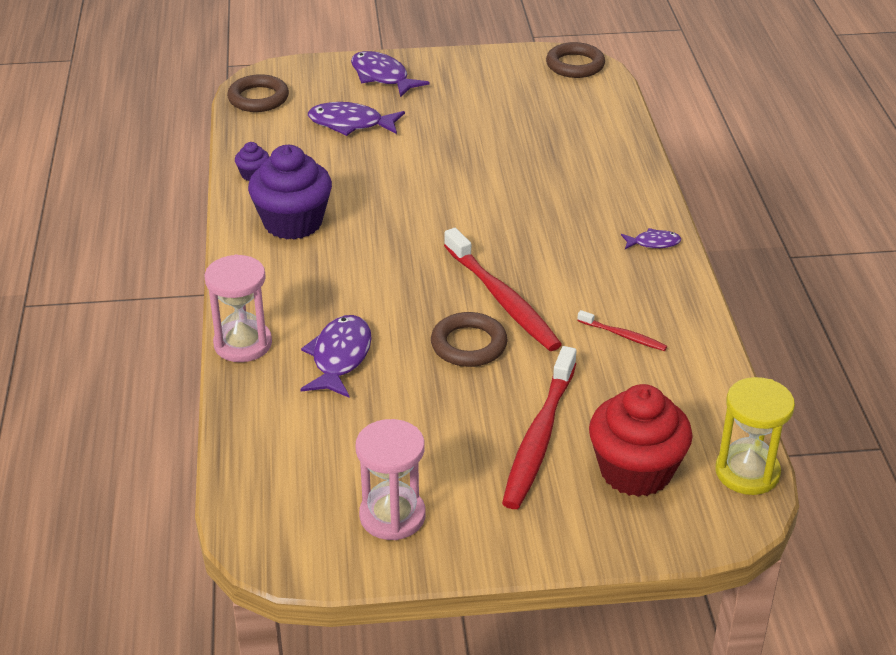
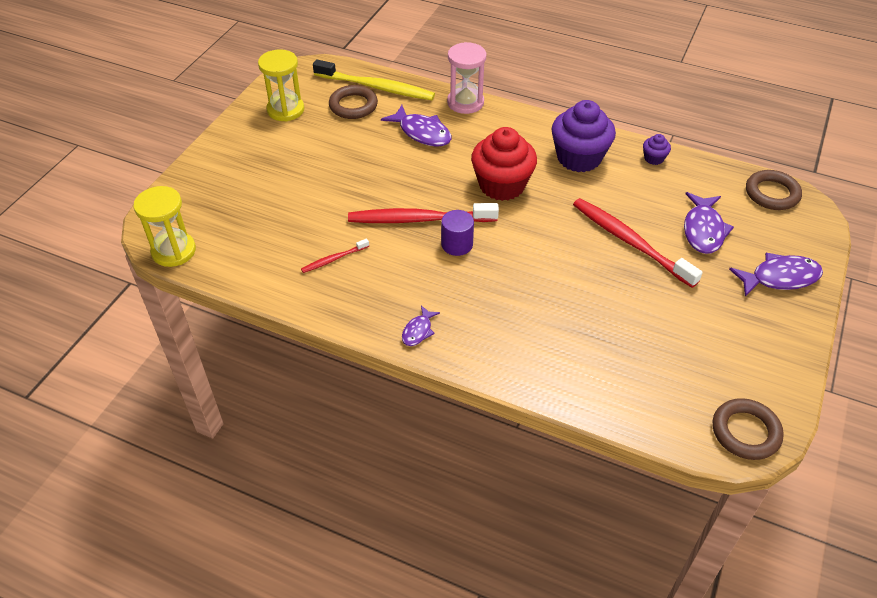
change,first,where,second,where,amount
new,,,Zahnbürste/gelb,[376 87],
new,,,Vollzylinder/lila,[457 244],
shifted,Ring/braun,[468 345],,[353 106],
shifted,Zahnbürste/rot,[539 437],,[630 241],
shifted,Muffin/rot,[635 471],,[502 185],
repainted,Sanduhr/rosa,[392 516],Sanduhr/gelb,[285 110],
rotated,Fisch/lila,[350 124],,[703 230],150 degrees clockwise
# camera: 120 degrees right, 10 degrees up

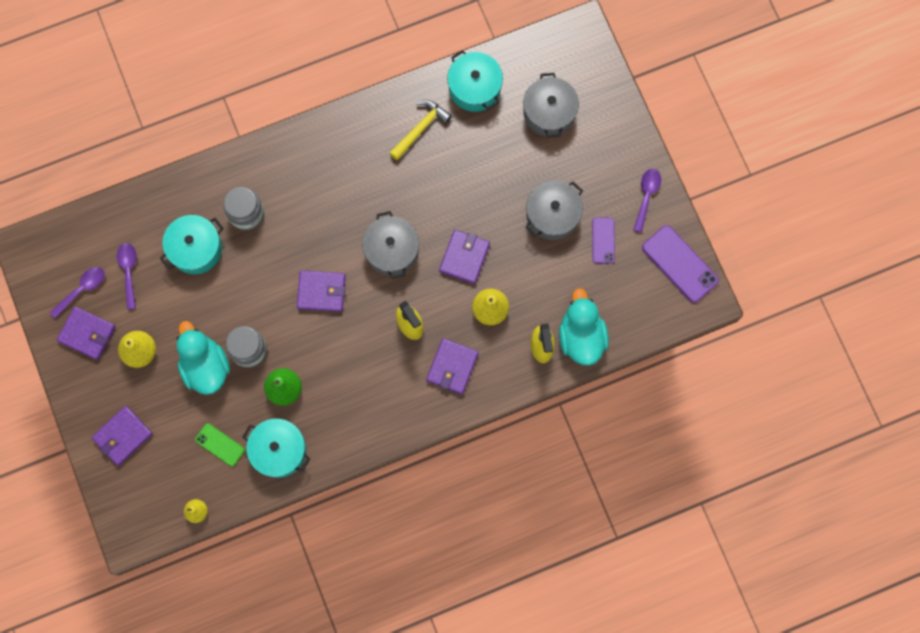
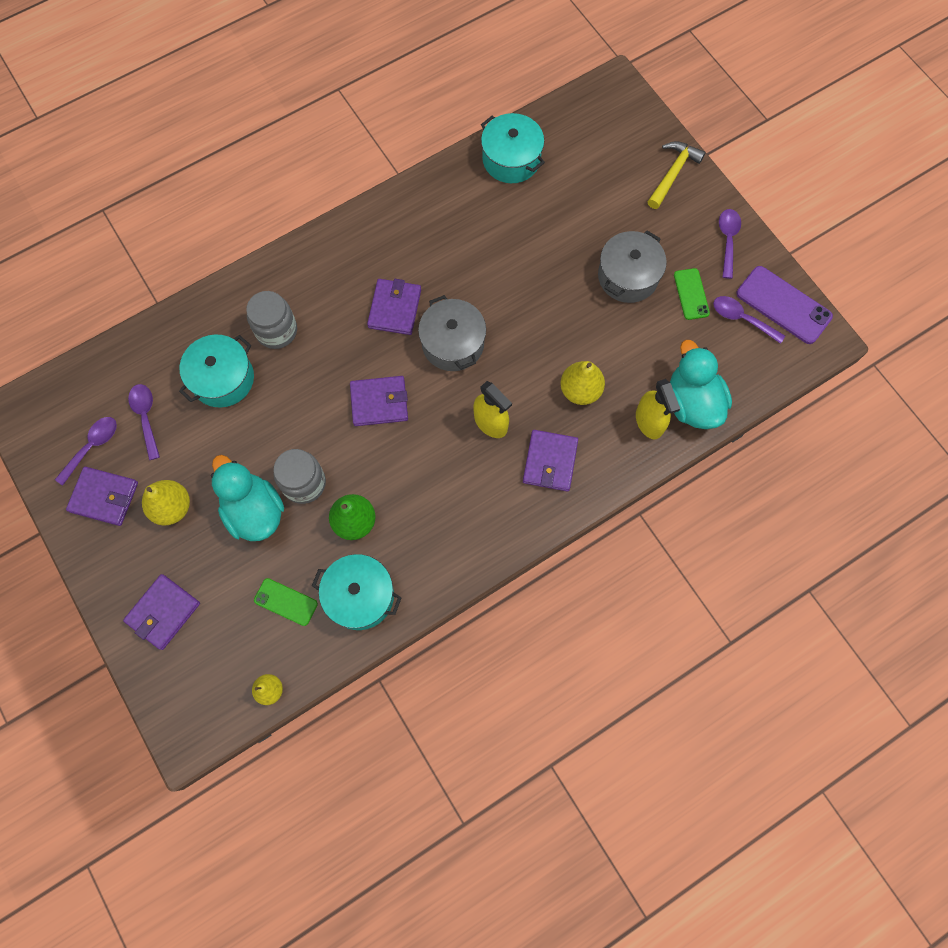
change,first,where,second,where,amount
gone,Kochtopf/grau,[549 112],,,
new,,,Löffel/lila,[741 319],
shifted,Hammer/gelb,[420 128],,[673 173],
shifted,Geldbörse/lila,[464 257],,[395 308],
repainted,Handy/lila,[603 240],Handy/grün,[691 294],
# camera: 10 degrees left, 5 degrees down

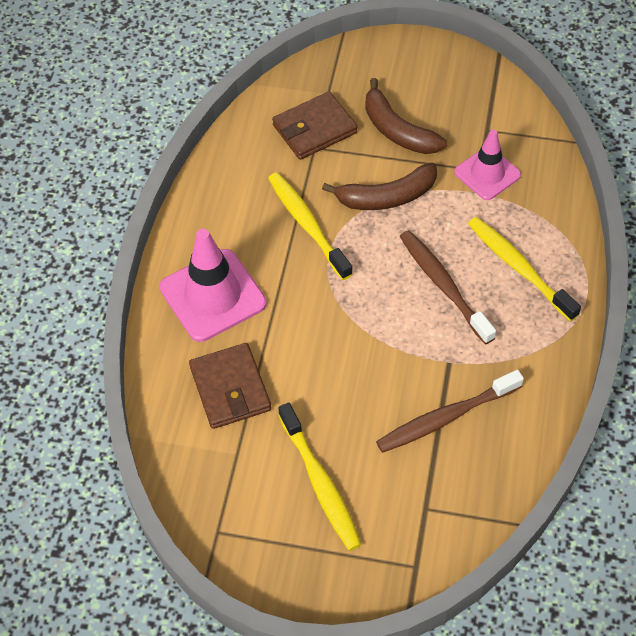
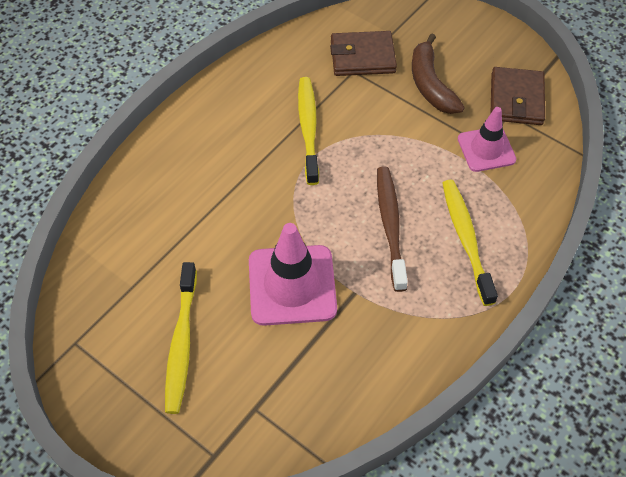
change,first,where,second,where,amount
gone,Banane/braun,[387 197],,,
gone,Zahnbürste/braun,[446 418],,,
shifted,Leitkegel/rosa,[213 295],,[292 285],
shifted,Geldbörse/braun,[230 388],,[516 99],
# camera: 25 degrees right, 0 degrees up

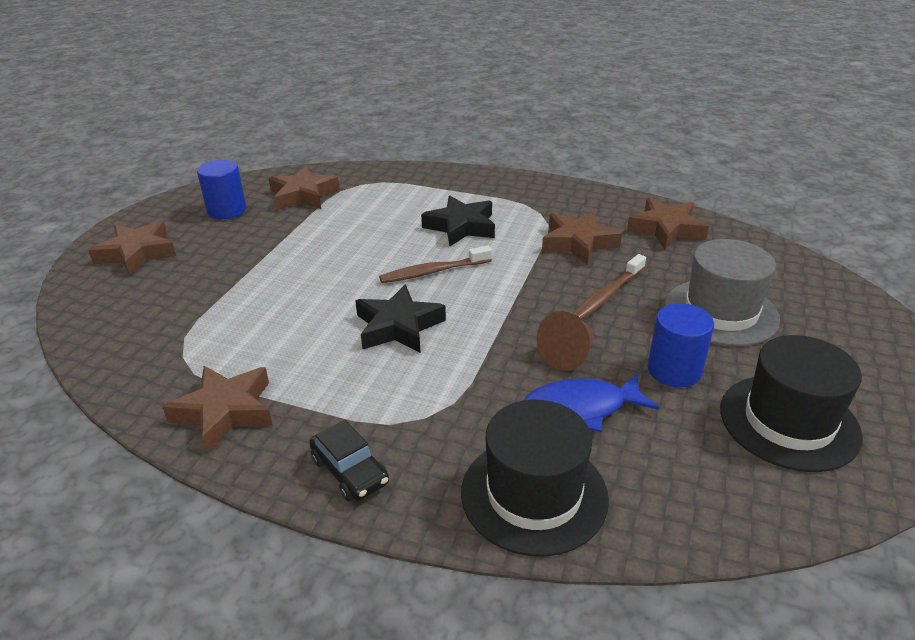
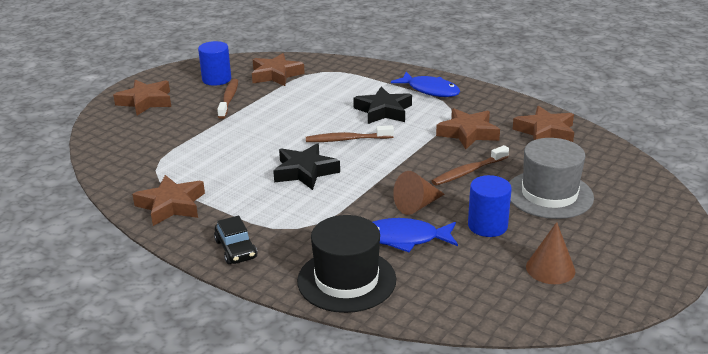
change,first,where,second,where,amount
new,,,Zahnbürste/braun,[229 99],
new,,,Fisch/blau,[430 90],
swapped,Hut/schwarz,[788 422],Kegel/braun,[550 268],
# camera: 15 degrees right, 5 degrees down

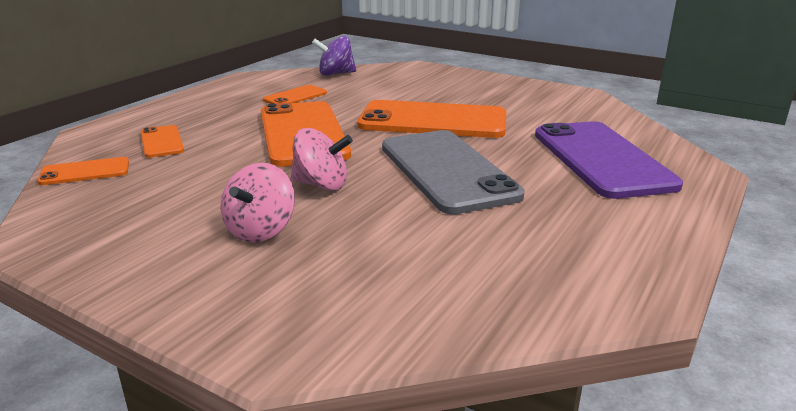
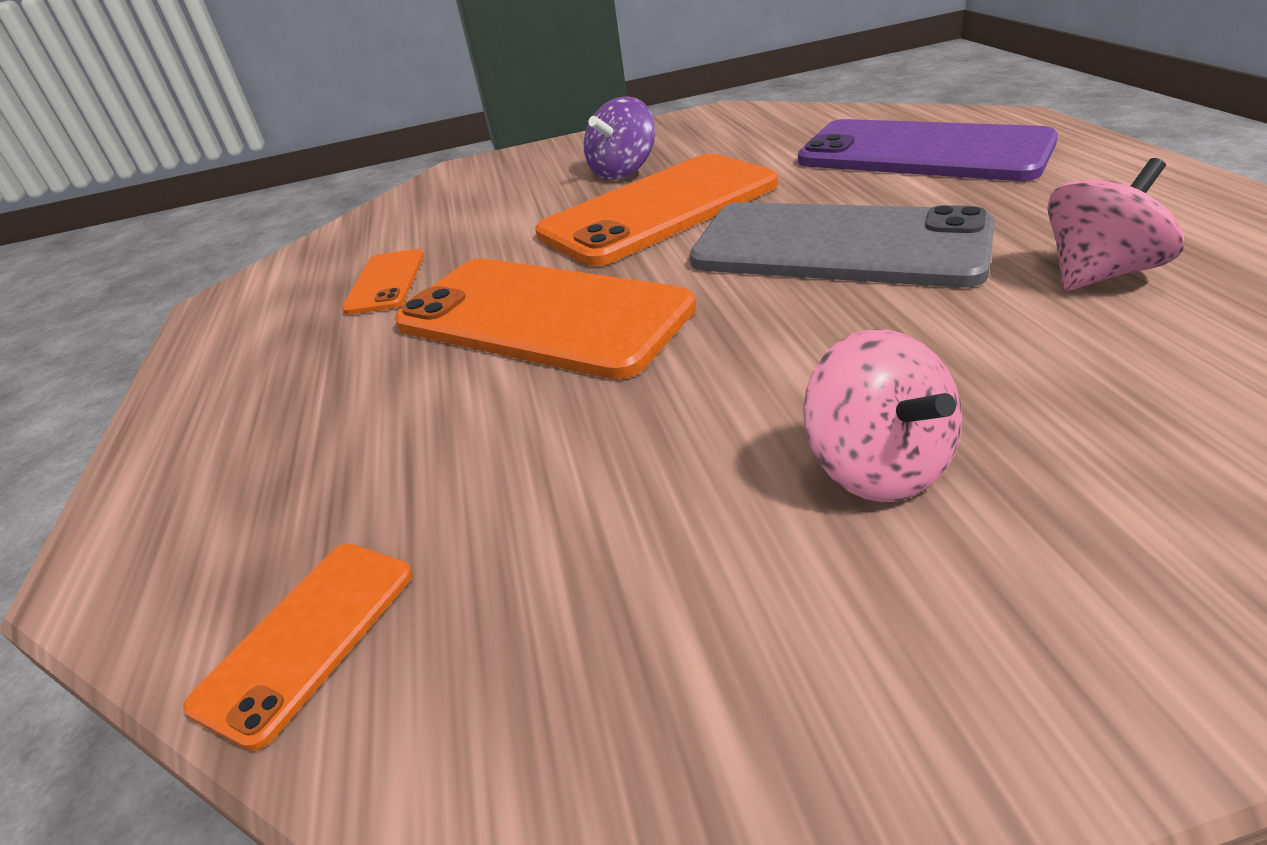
change,first,where,second,where,amount
gone,Handy/orange,[162 142],,,
shifted,Kreisel/rosa,[321 185],,[1098 274],
shifted,Kreisel/lila,[335 74],,[623 171],
# camera: 40 degrees left, 10 degrees up

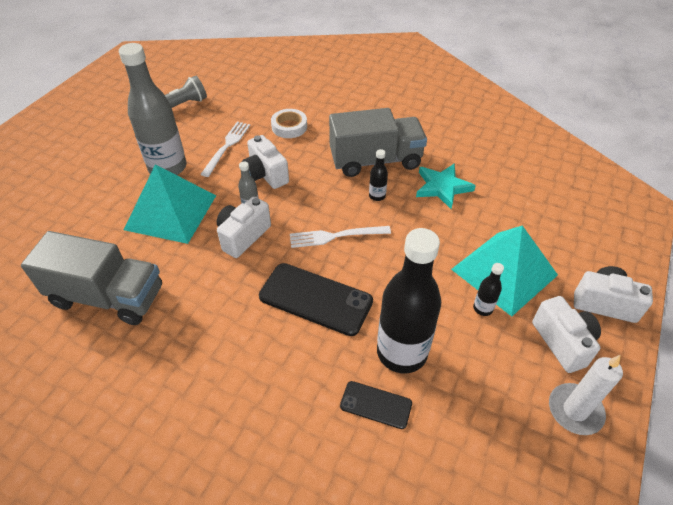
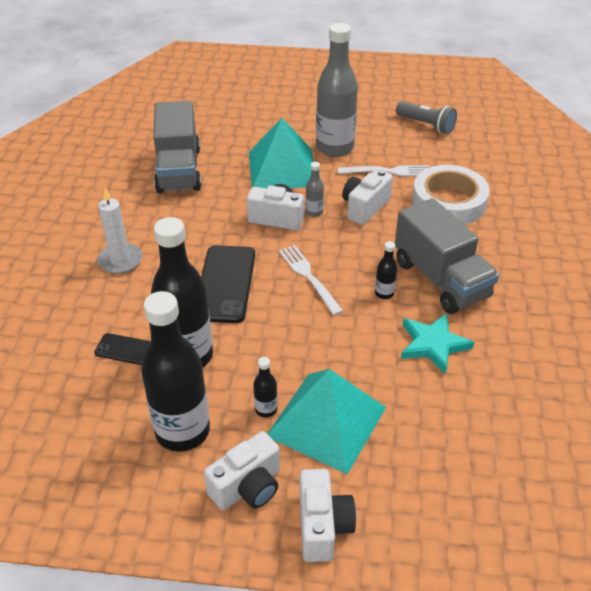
change,first,where,second,where,amount
new,,,Flasche/schwarz,[182 431],
shifted,Kerze/weiß,[575 410],,[120 260],
rotated,Handy/schwarz,[376 405],,[128 350],75 degrees counterclockwise
scaled,Klebeband/weiß,[289 127],,[448 202],x1.78
# camera: 70 degrees right, 5 degrees down

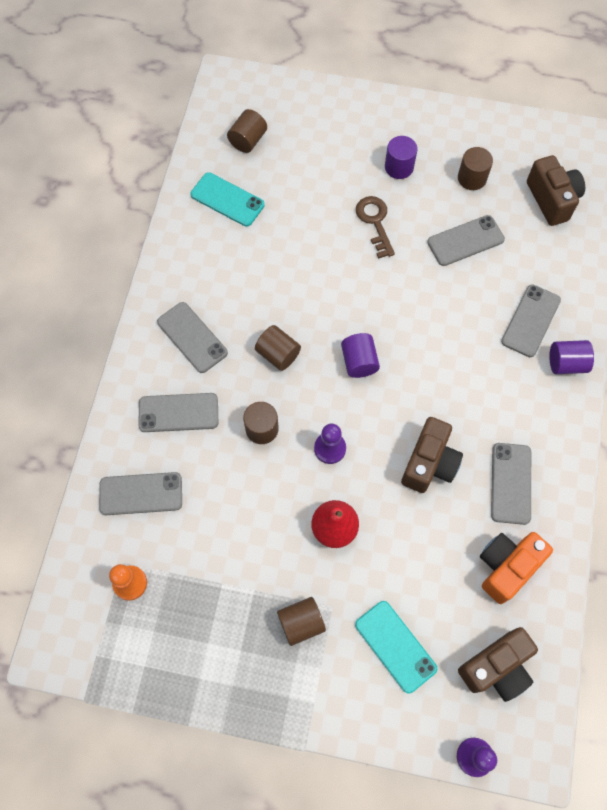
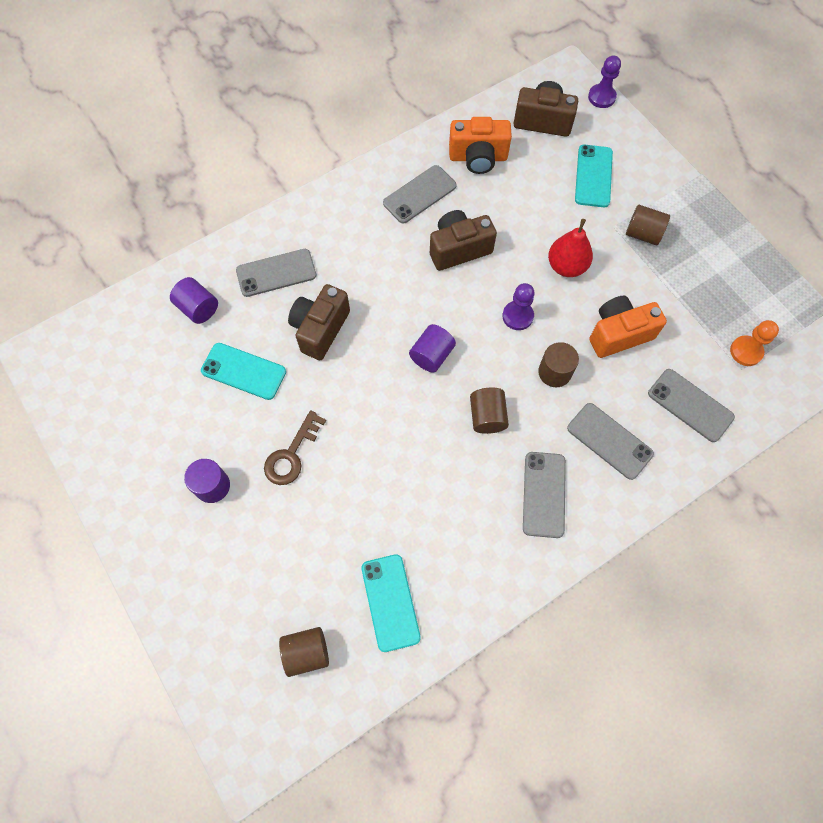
change,first,where,second,where,amount
gone,Vollzylinder/braun,[472 178],,,
new,,,Kamera/orange,[618 334],
shifted,Kamera/braun,[552 200],,[320 329],
shifted,Vollzylinder/lila,[566 363],,[198 308],
repainted,Handy/grau,[465 241],Handy/türkis,[243 371],
# camera: 135 degrees left, 0 degrees up

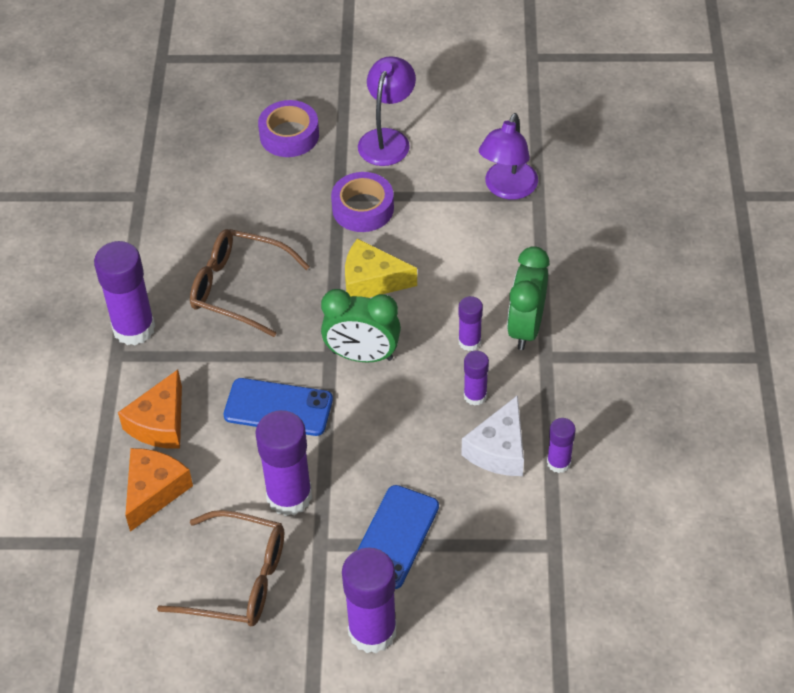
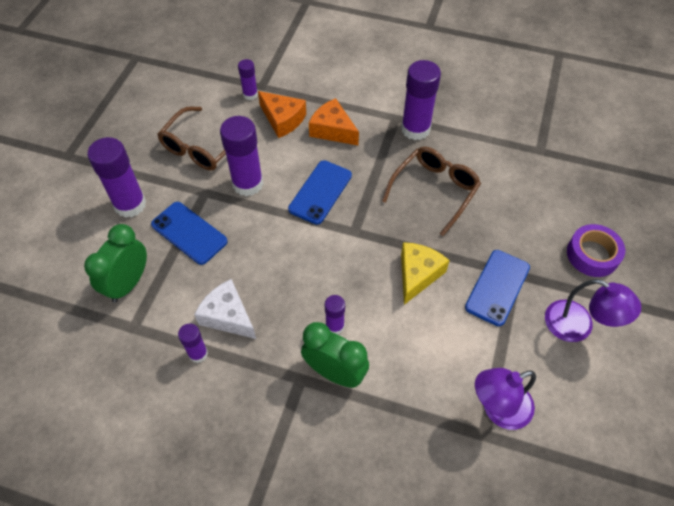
change,first,where,second,where,amount
shifted,Wecker/grün,[362 355],,[128 283],
shifted,Klebestift/lila,[475 396],,[250 94],
swapped,Klebeband/lila,[363 208],Handy/blau,[497 287],
rotated,Lampe/lila,[507 189],,[498 409],60 degrees counterclockwise
# camera: 105 degrees right, 5 degrees up

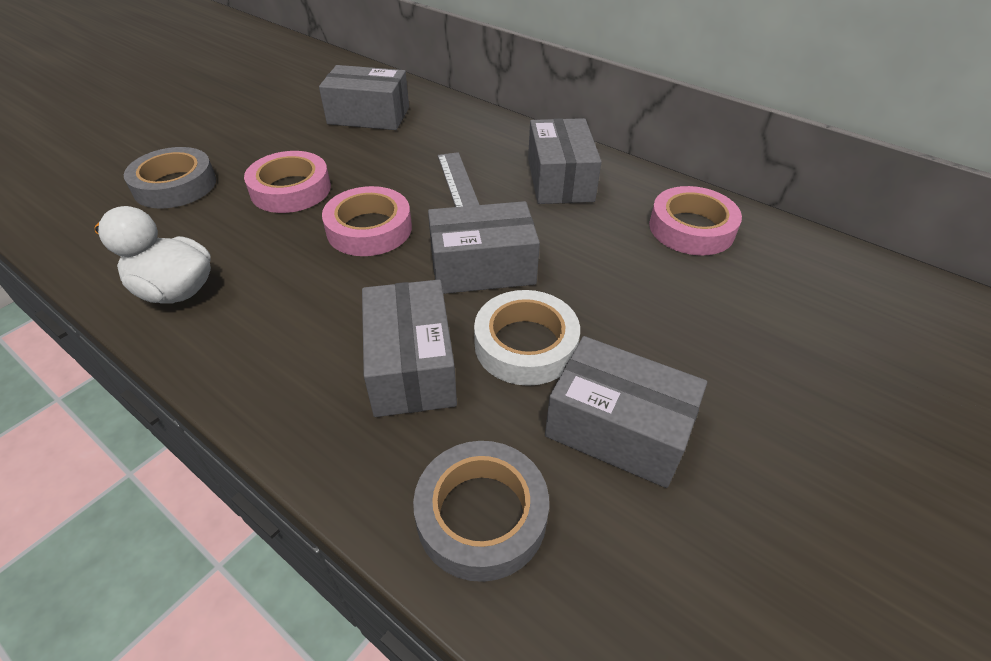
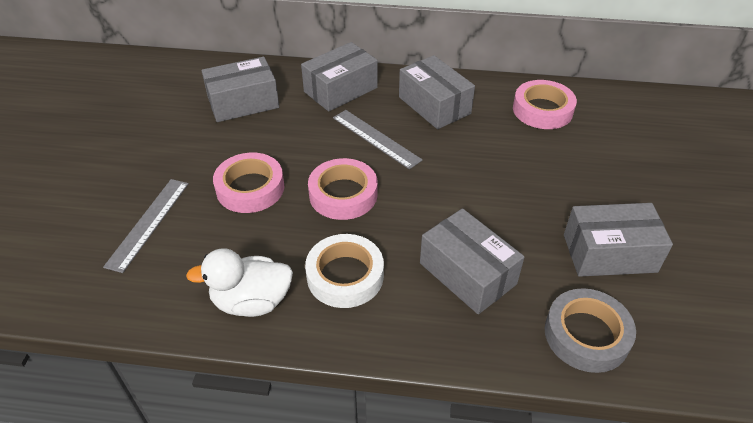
change,first,where,second,where,amount
shifted,Schachtel/grau,[482 267],,[340 90],
shifted,Klebeband/weiß,[525 344],,[345 276],
swapped,Klebeband/grau,[175 185],Lineal/grau,[148 223],
# camera: 30 degrees left, 0 degrees up

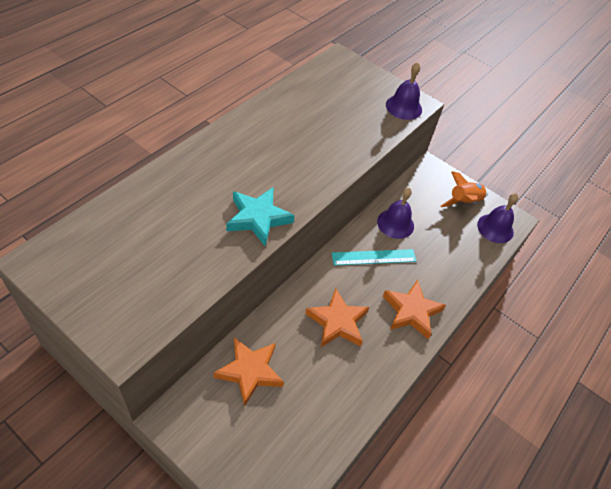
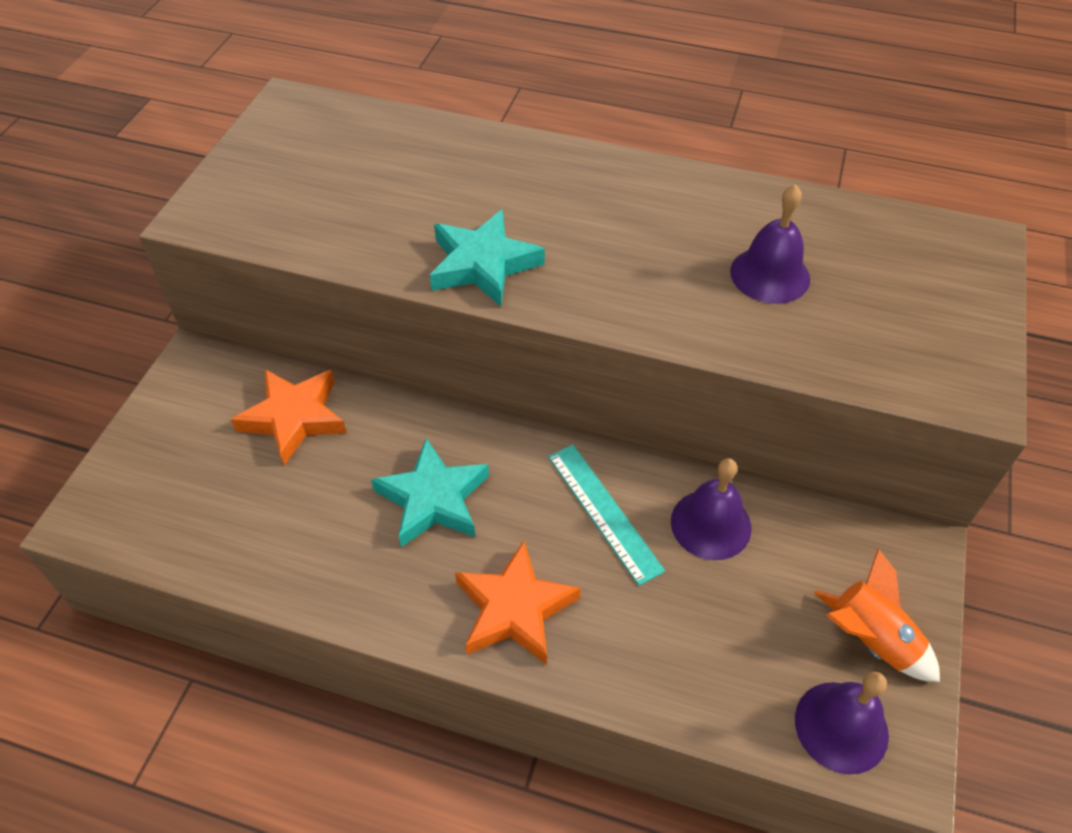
change,first,where,second,where,amount
shifted,Glocke/lila,[403 107],,[770 275],
repainted,Stern/orange,[337 322],Stern/türkis,[433 499],
# camera: 75 degrees right, 0 degrees up

